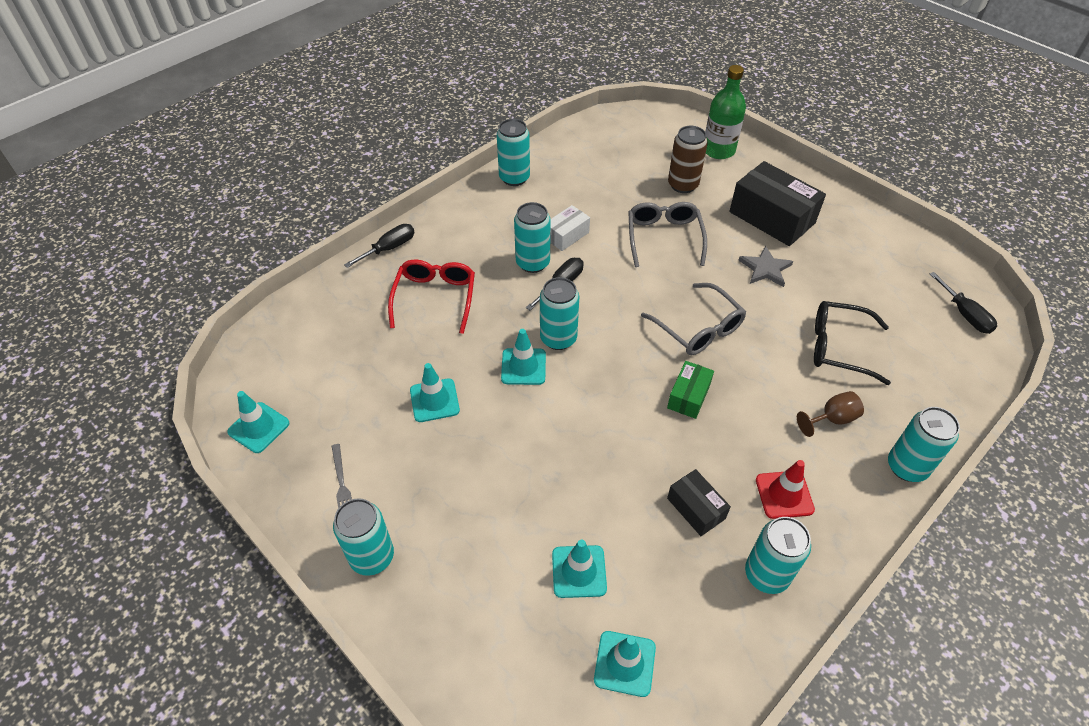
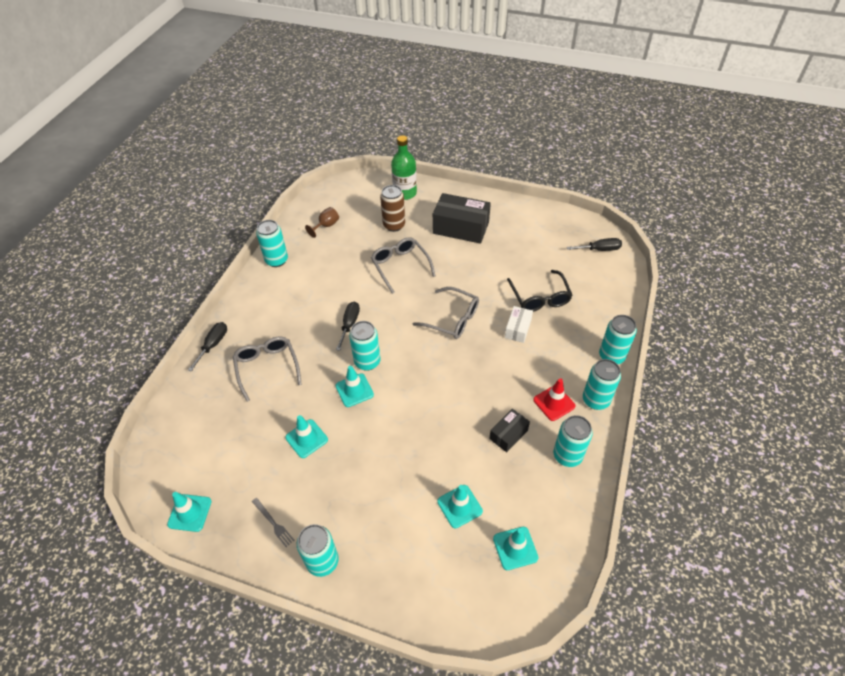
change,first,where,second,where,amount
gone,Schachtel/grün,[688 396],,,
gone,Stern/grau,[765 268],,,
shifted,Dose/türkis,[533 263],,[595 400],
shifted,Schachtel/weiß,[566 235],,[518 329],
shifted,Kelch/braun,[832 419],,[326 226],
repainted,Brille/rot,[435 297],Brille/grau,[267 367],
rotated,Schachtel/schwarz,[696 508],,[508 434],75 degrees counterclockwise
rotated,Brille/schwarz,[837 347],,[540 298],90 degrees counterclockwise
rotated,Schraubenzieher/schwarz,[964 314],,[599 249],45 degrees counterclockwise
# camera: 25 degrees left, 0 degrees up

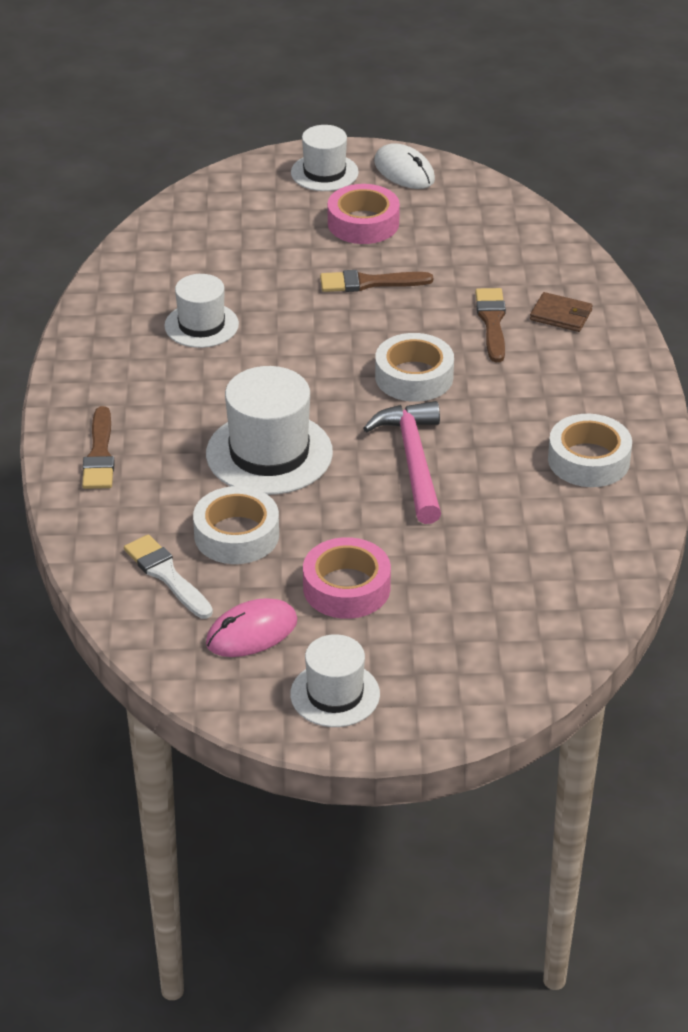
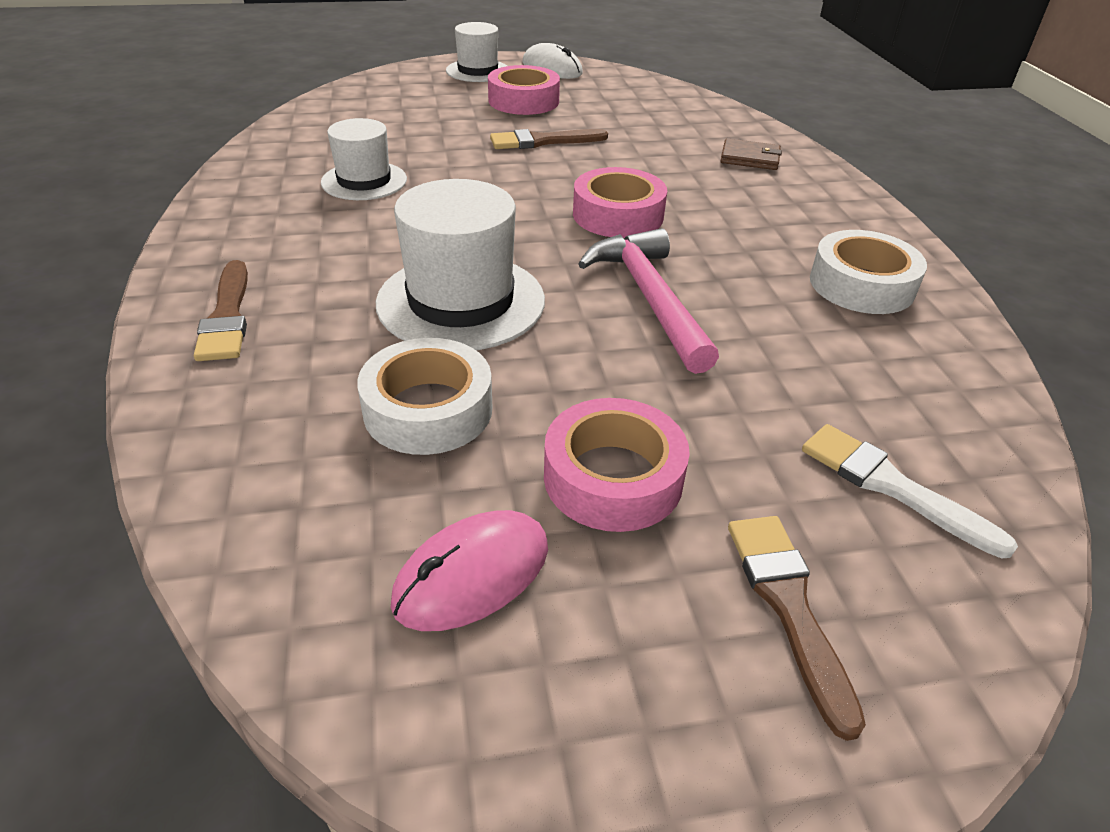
change,first,where,second,where,amount
gone,Hut/weiß,[335 694],,,
shifted,Pinsel/weiß,[167 575],,[891 486],
shifted,Pinsel/braun,[492 322],,[789 606],
repainted,Klebeband/weiß,[414 377],Klebeband/rosa,[618 215],
# camera: 10 degrees left, 0 degrees up

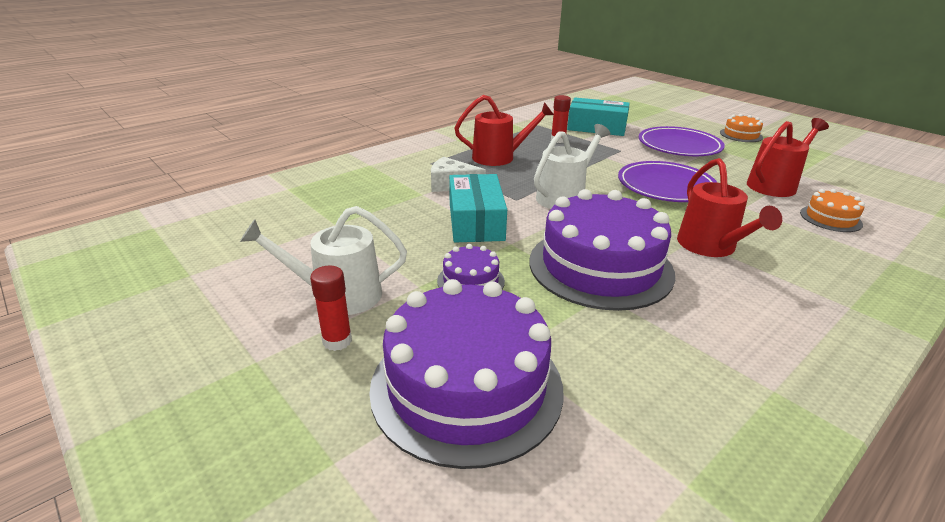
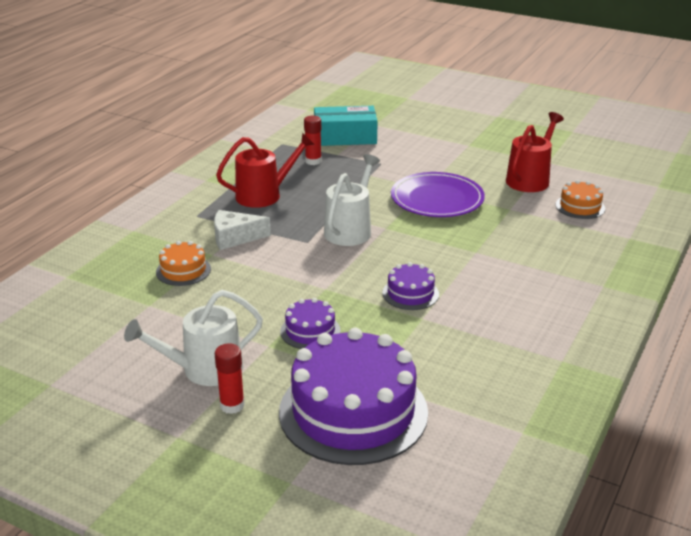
change,first,where,second,where,amount
gone,Schachtel/türkis,[476 221],,,
gone,Teller/lila,[679 146],,,
gone,Gießkanne/rot,[710 246],,,
shifted,Kuchen/orange,[741 135],,[183 270],
scaled,Kuchen/lila,[600 266],,[410 293],x0.45
# camera: 20 degrees left, 0 degrees up

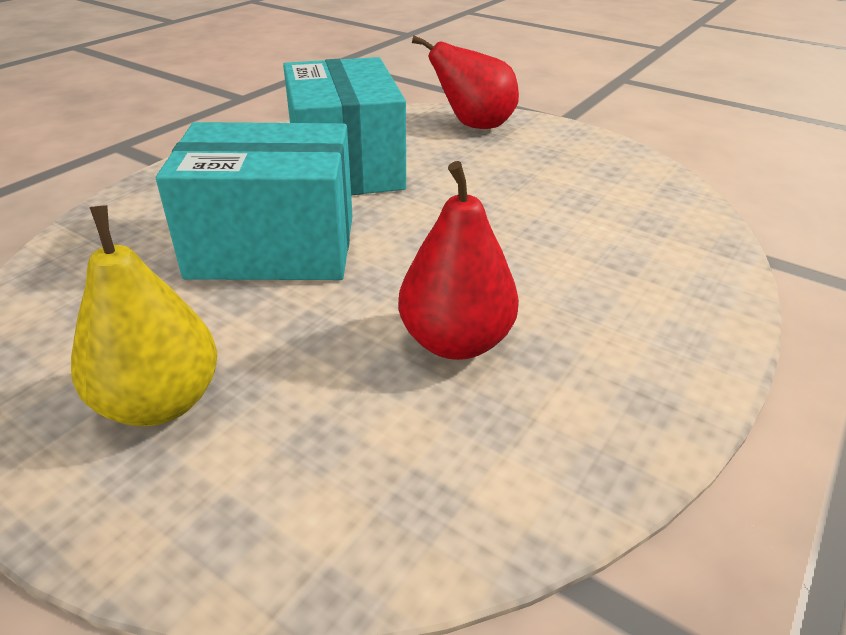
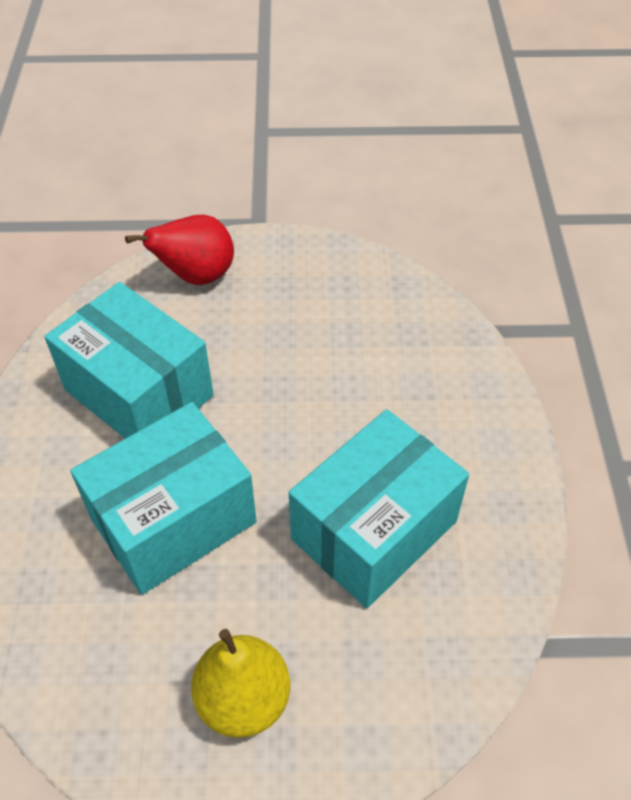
change,first,where,second,where,amount
swapped,Birne/rot,[455 341],Schachtel/türkis,[374 530],
# camera: 35 degrees left, 15 degrees up

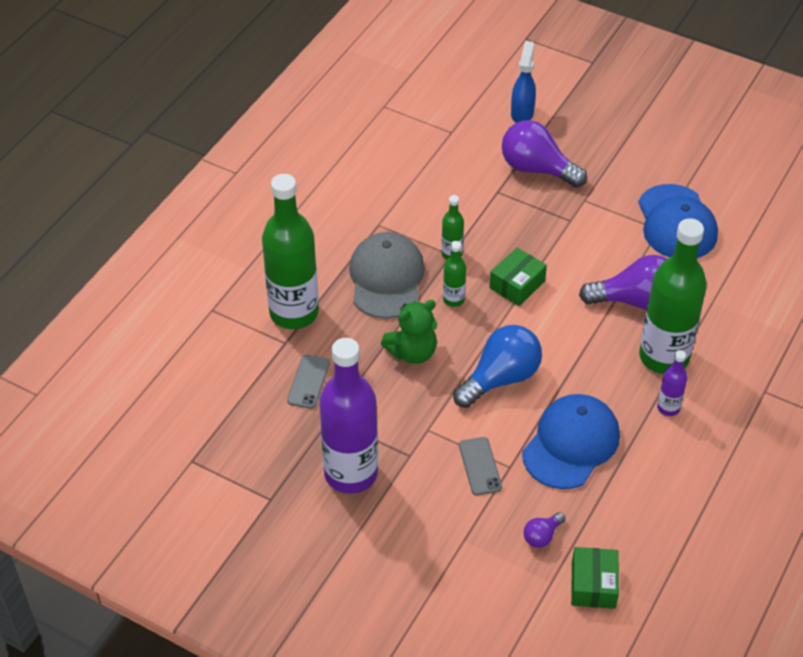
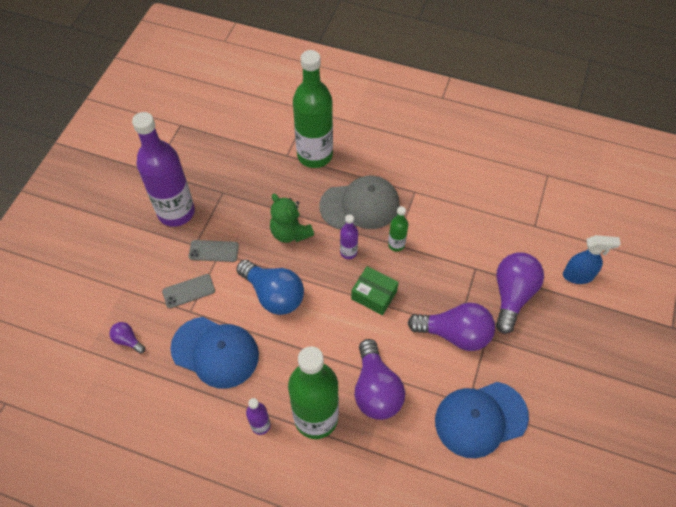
change,first,where,second,where,amount
gone,Schachtel/grün,[593 585],,,
new,,,Glühbirne/lila,[455 334],
shifted,Handy/grau,[308 382],,[214 251],
repainted,Flasche/grün,[453 299],Flasche/lila,[348 252],
# camera: 80 degrees right, 10 degrees up

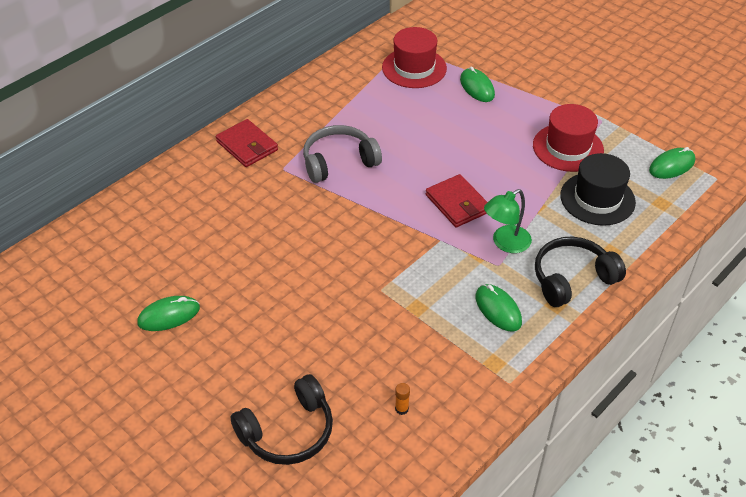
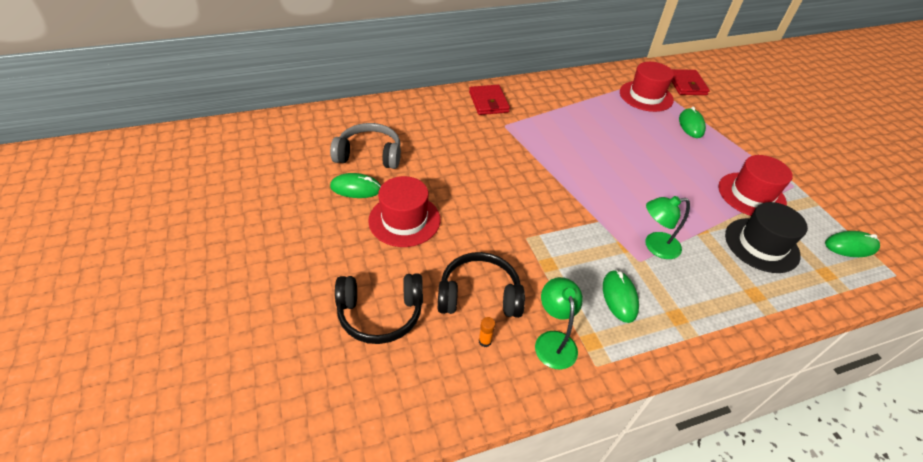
change,first,where,second,where,amount
new,,,Hut/rot,[404 220],
new,,,Lampe/grün,[554 341],
shifted,Kopfhörer/grau,[339 162],,[369 155],
shifted,Geldbörse/rot,[457 203],,[686 85],
shifted,Kopfhörer/schwarz,[572 278],,[479 295],
# camera: 25 degrees right, 0 degrees up

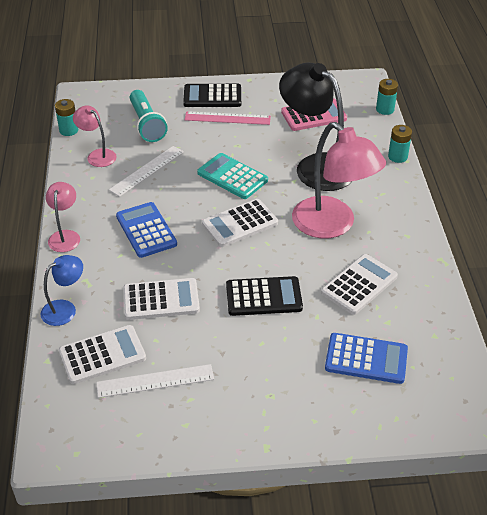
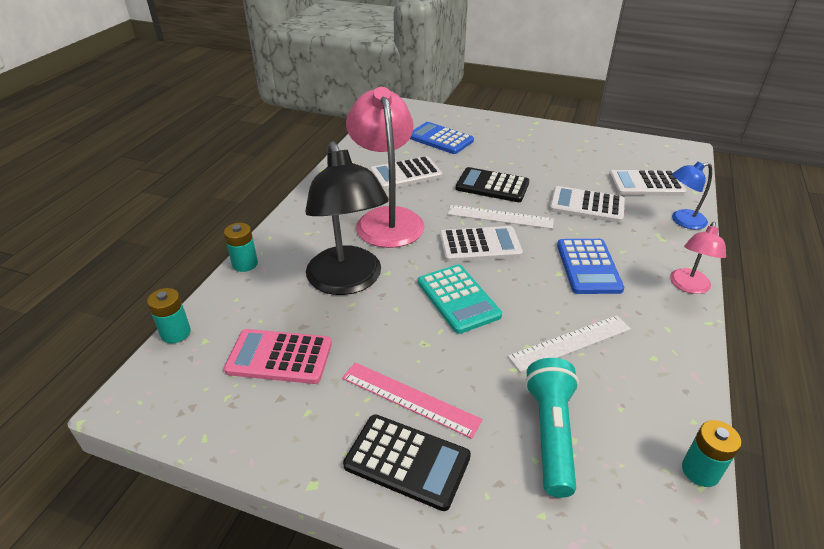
change,first,where,second,where,amount
gone,Lampe/rosa,[97 155],,,
shifted,Lineal/weiß,[155 381],,[500 217],
# camera: 155 degrees left, 5 degrees down

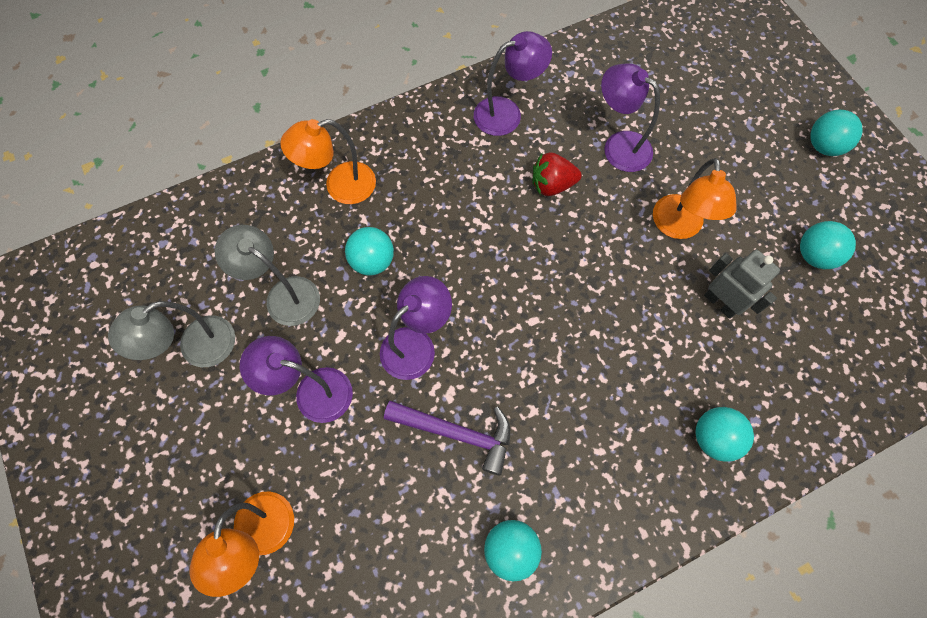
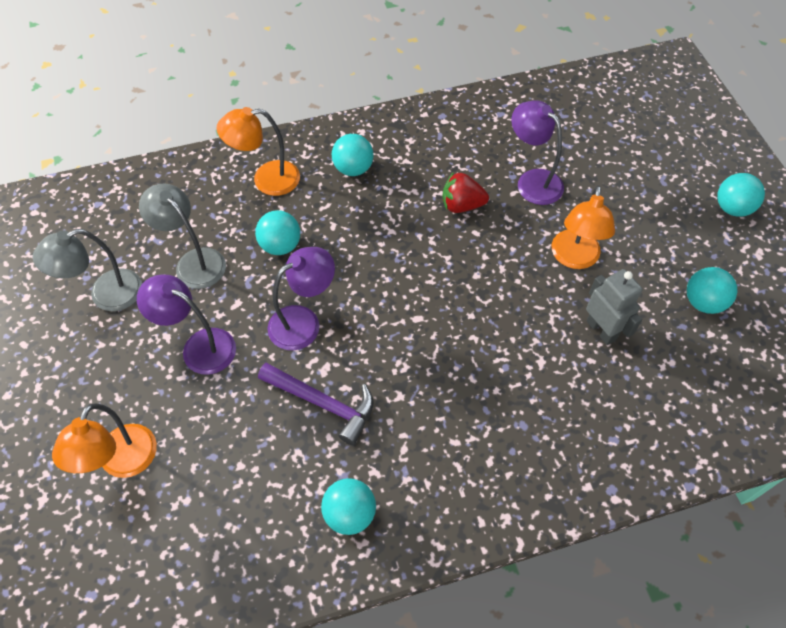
change,first,where,second,where,amount
gone,Lampe/lila,[507 113],,,
shifted,Ball/türkis,[714 438],,[353 169],
# camera: 10 degrees right, 10 degrees down

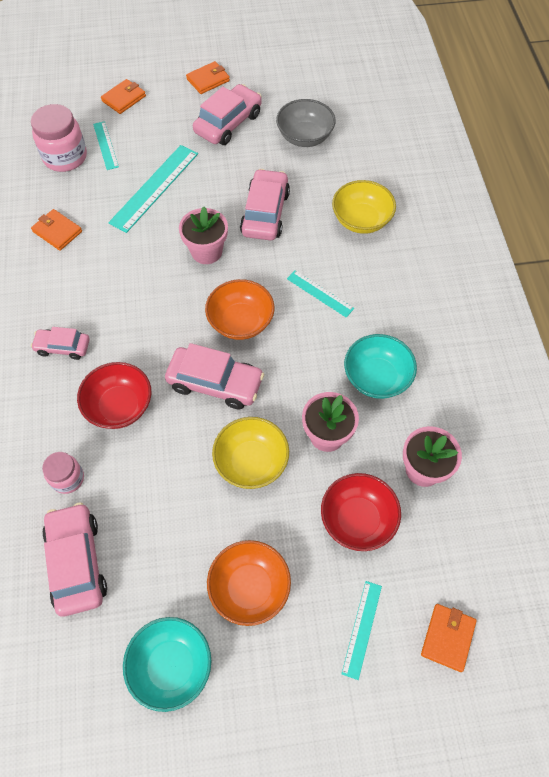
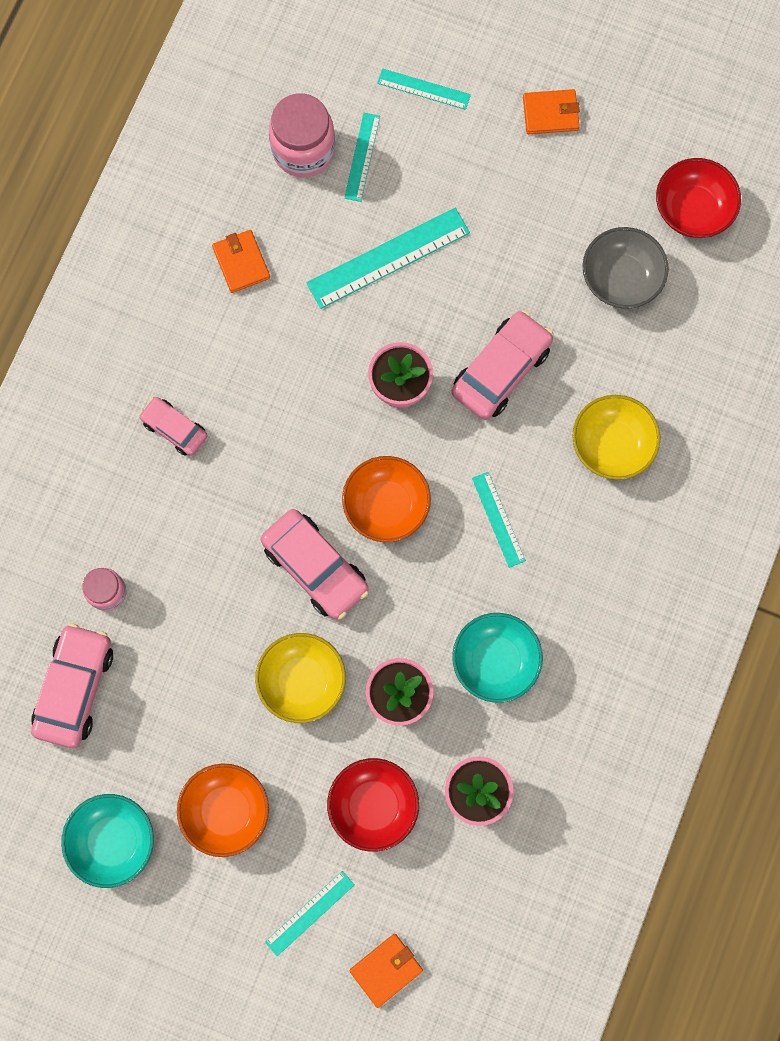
change,first,where,second,where,amount
gone,Auto/rosa,[228 123],,,
shifted,Schüssel/rot,[119 406],,[692 210],
swapped,Geldbörse/orange,[124 98],Lineal/türkis,[424 89],
# camera: 30 degrees right, 15 degrees up

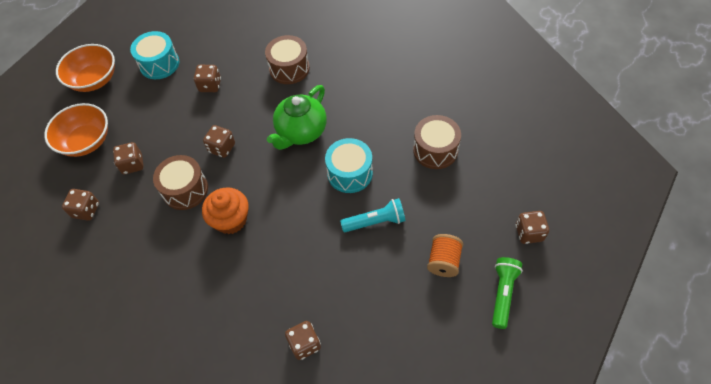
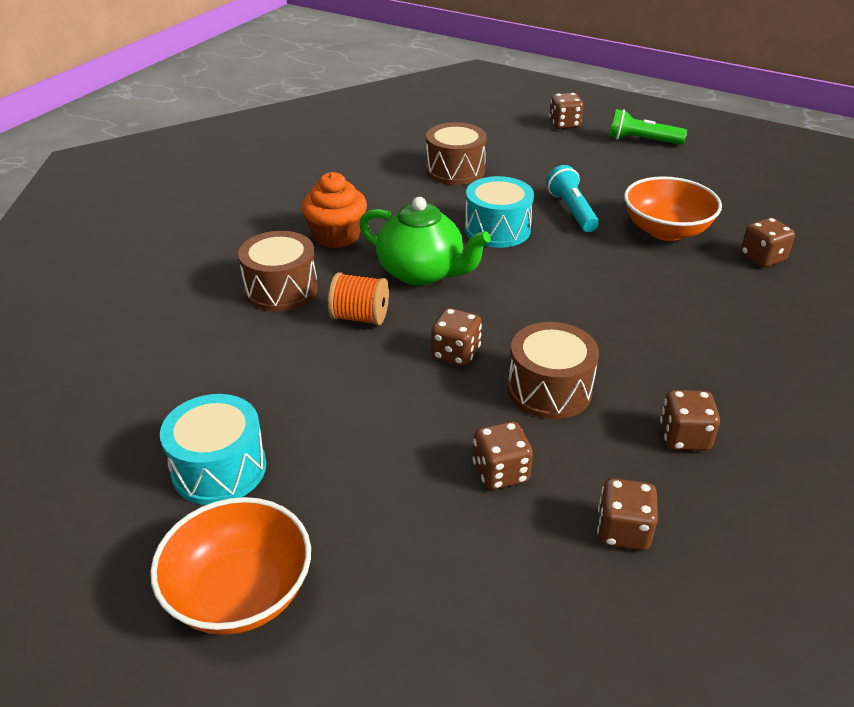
change,first,where,second,where,amount
shifted,Schüssel/orange,[86 141],,[666 230],
shifted,Spielwürfel/braun,[210 85],,[684 437],
shifted,Muffin/orange,[230 220],,[336 236],
shifted,Garnrolle/orange,[443 261],,[360 317],
# camera: 95 degrees left, 20 degrees down

